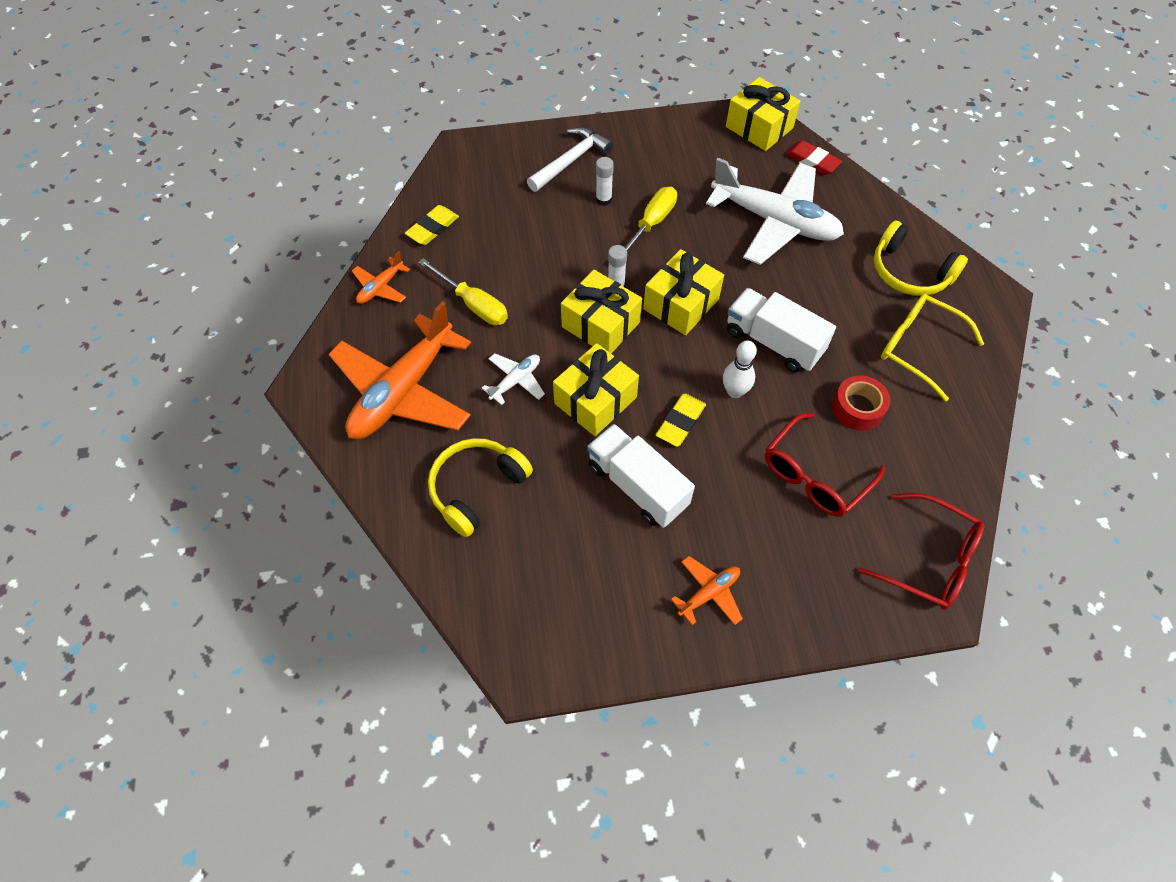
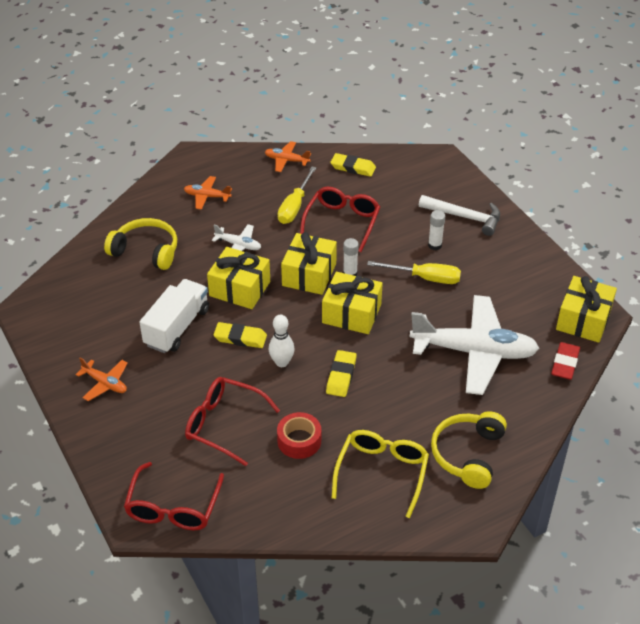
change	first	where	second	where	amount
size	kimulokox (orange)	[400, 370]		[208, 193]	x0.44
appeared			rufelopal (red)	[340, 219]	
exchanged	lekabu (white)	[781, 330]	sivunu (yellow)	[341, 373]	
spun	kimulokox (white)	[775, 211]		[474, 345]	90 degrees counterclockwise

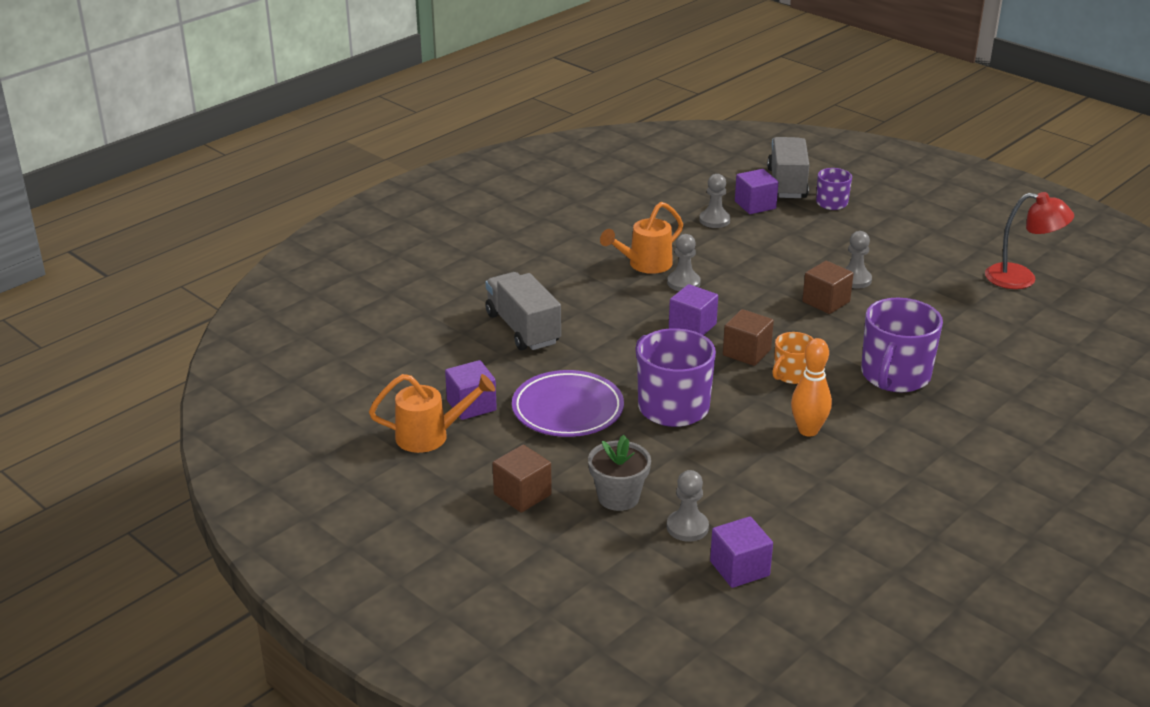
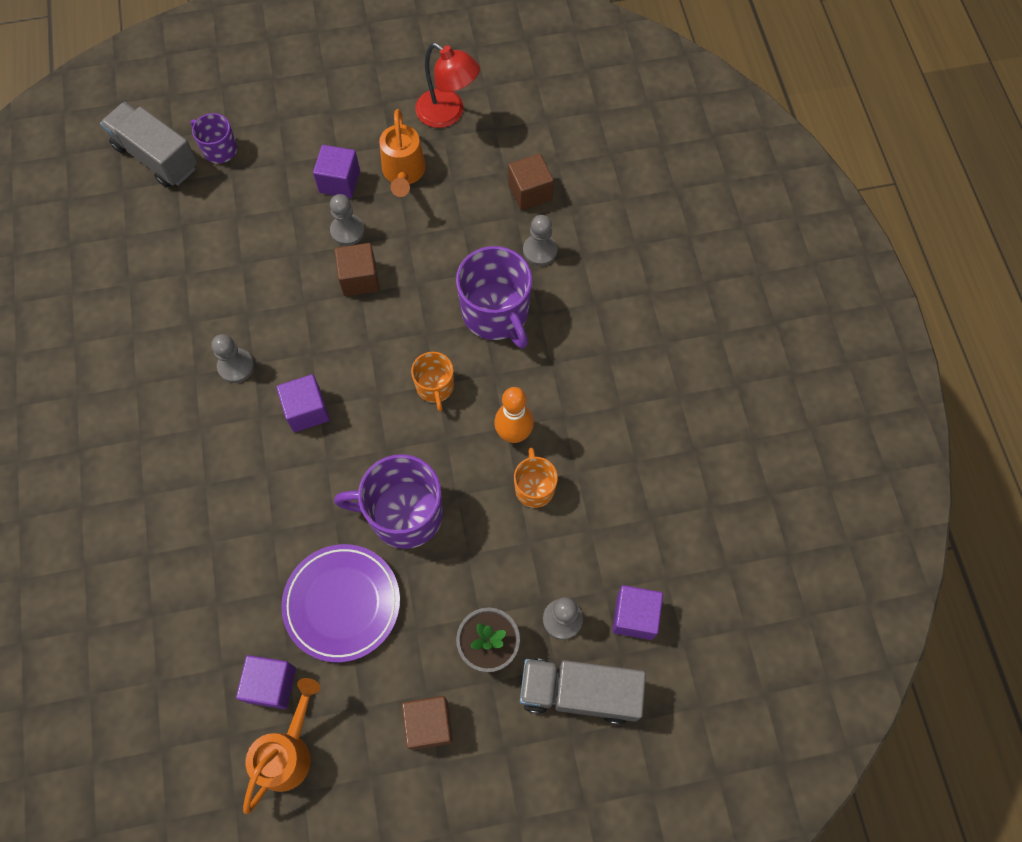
change	first	where	second	where	amount
relocated	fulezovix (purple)	[757, 191]		[336, 171]	
relocated	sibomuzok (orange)	[641, 238]		[402, 153]	
spun	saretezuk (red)	[1029, 240]		[447, 85]	75 degrees clockwise
relocated	fulezovix (brown)	[748, 337]		[531, 182]	
appeared			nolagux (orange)	[536, 478]	
relocated	lekabu (grey)	[523, 311]		[583, 692]	
relocated	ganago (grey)	[714, 201]		[540, 240]	

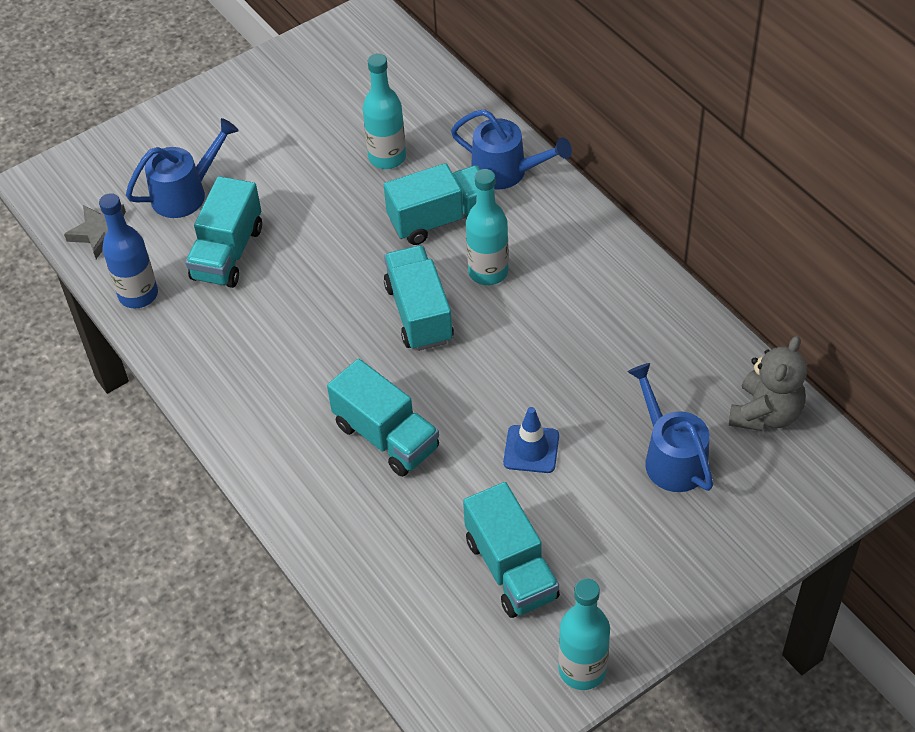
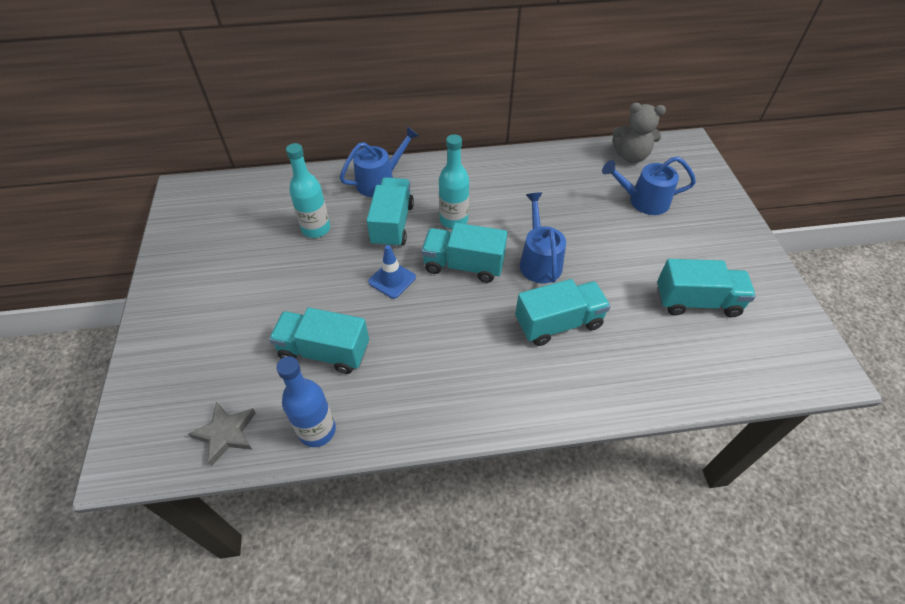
change	first	where	second	where	amount
spun	lekabu (turquoise)	[223, 232]		[319, 341]	150 degrees clockwise
relocated	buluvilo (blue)	[531, 440]		[392, 272]	
relocated	sibomuzok (blue)	[182, 168]		[543, 237]	
spun	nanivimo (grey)	[768, 383]		[639, 133]	135 degrees clockwise
missing	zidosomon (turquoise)	[584, 634]			

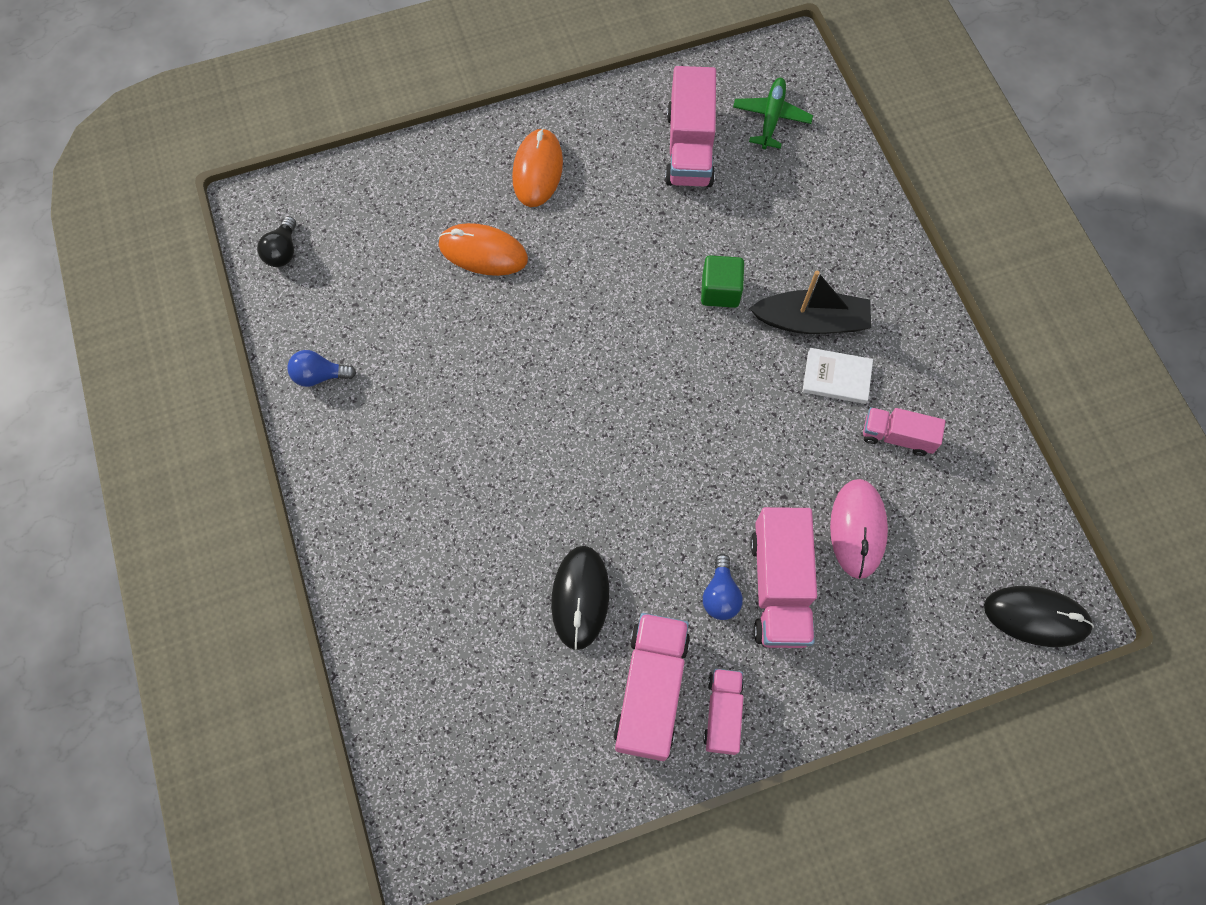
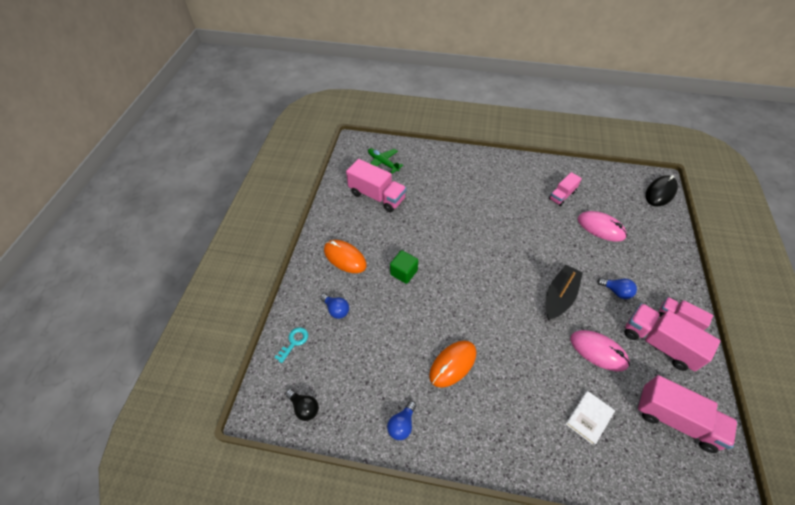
change	first	where	second	where	amount
appeared			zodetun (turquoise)	[291, 345]	
appeared			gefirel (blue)	[334, 306]	
relocated	fulezovix (green)	[722, 281]		[404, 267]	
relocated	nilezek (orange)	[483, 249]		[452, 364]	
relocated	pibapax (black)	[810, 302]		[564, 292]	
relocated	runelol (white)	[837, 376]		[590, 418]	
colour	nilezek (black)	[580, 598]	nilezek (pink)	[600, 350]	
relocated	lekabu (pink)	[783, 577]		[687, 414]	

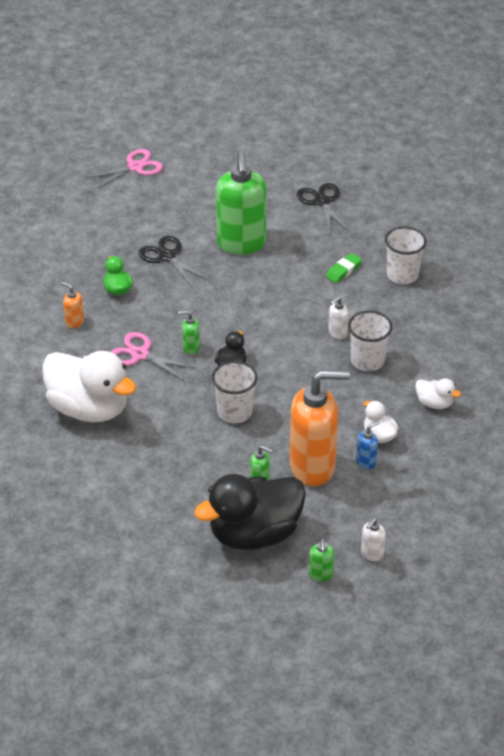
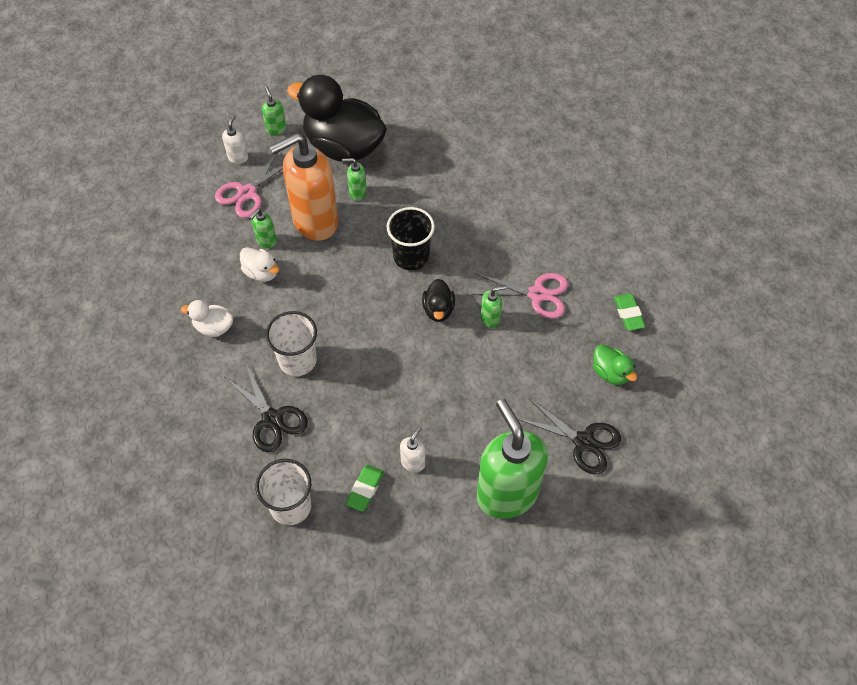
change	first	where	second	where	amount
relocated	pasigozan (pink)	[124, 169]		[249, 185]	
relocated	pasigozan (black)	[323, 209]		[266, 408]	
colour	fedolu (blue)	[368, 445]	fedolu (green)	[263, 228]	
spun	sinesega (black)	[250, 512]		[337, 118]	105 degrees counterclockwise
colour	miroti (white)	[235, 392]	miroti (black)	[411, 239]	
relocated	fedolu (white)	[338, 318]		[412, 449]	
exchanged	fedolu (orange)	[72, 305]	sivunu (green)	[630, 312]	
missing	sinesega (white)	[89, 386]			

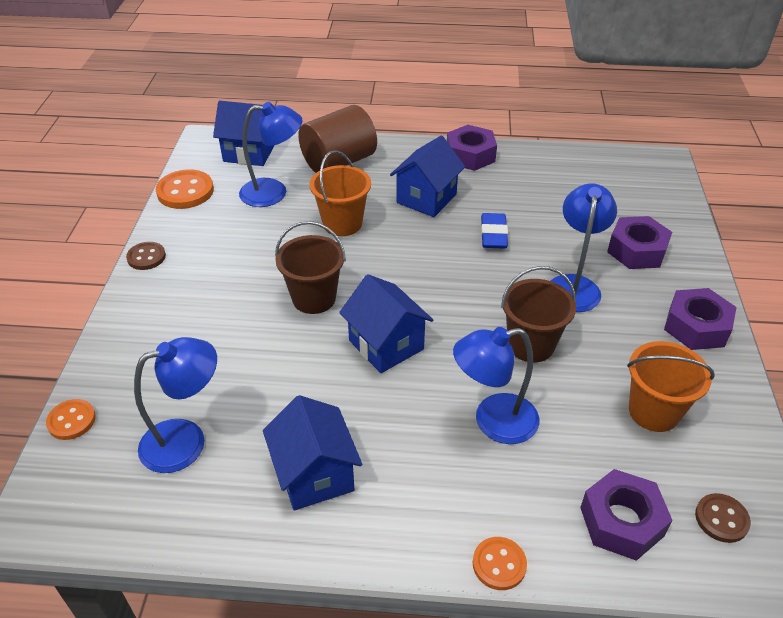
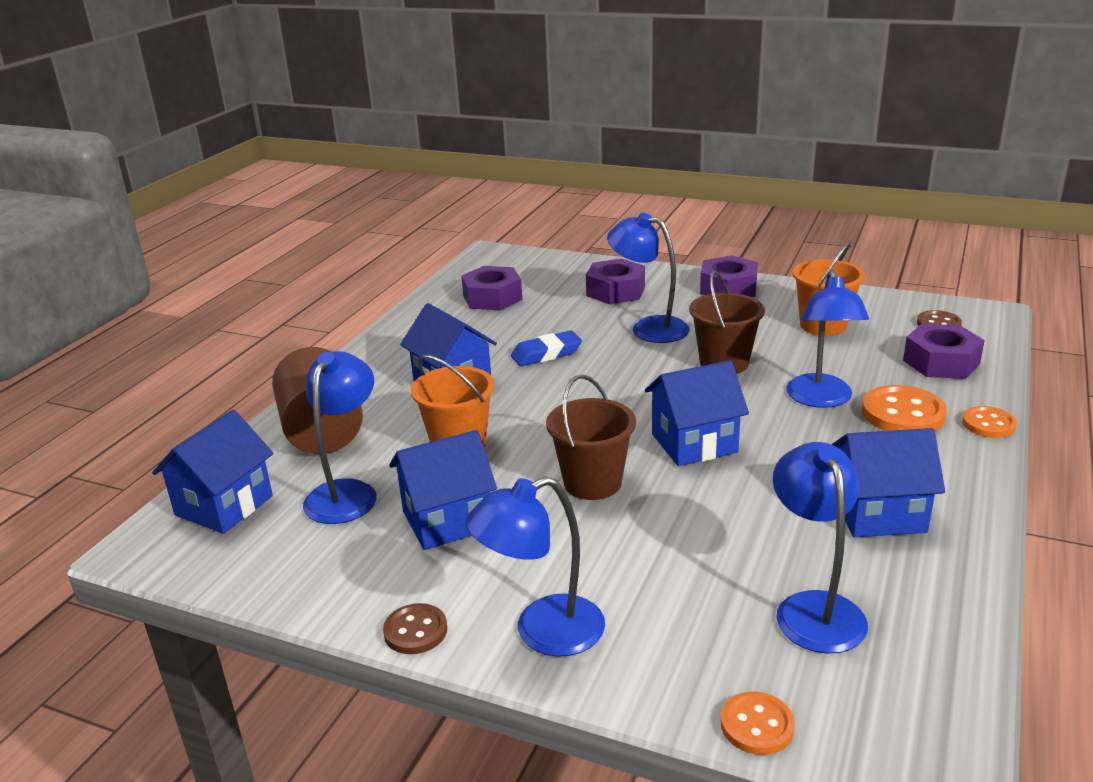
change	first	where	second	where	amount
appeared			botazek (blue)	[443, 490]	
relocated	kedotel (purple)	[472, 148]		[491, 288]	
appeared			saretezuk (blue)	[535, 566]	
spun	sivunu (blue)	[494, 231]		[546, 348]	45 degrees counterclockwise
relocated	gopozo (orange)	[185, 189]		[904, 408]	

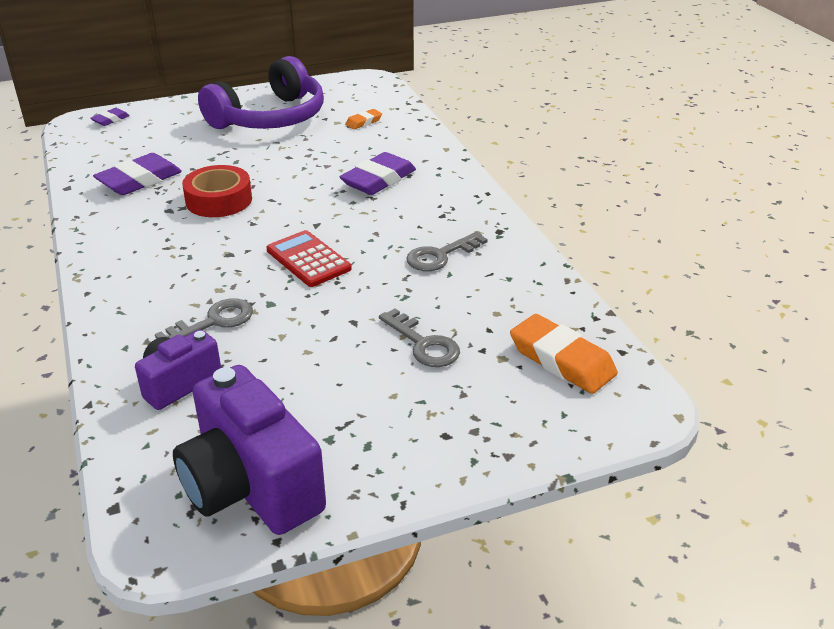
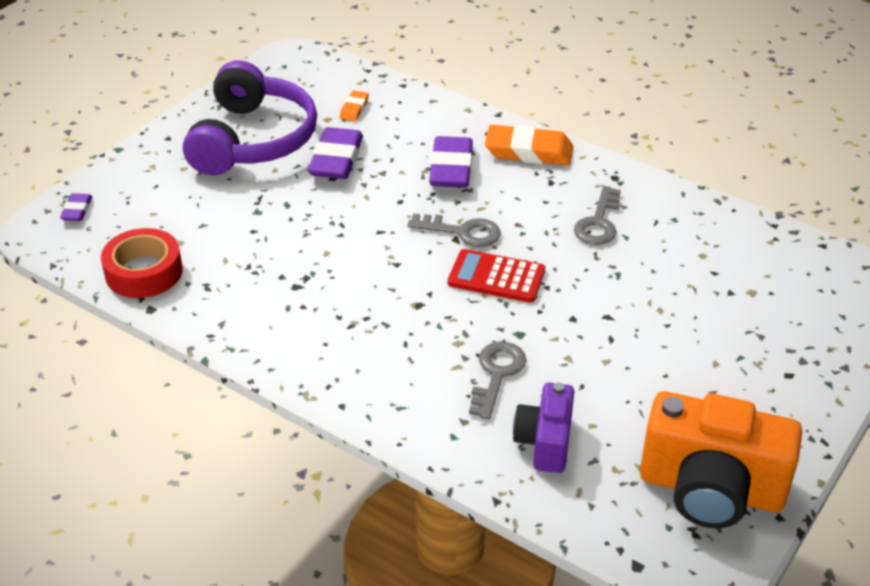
change	first	where	second	where	amount
relocated	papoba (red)	[217, 191]		[142, 263]	
relocated	sivunu (purple)	[137, 174]		[335, 153]	
relocated	zodetun (grey)	[419, 337]		[454, 230]	
relocated	sivunu (orange)	[564, 354]		[529, 145]	
colour	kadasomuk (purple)	[249, 450]	kadasomuk (orange)	[721, 459]	

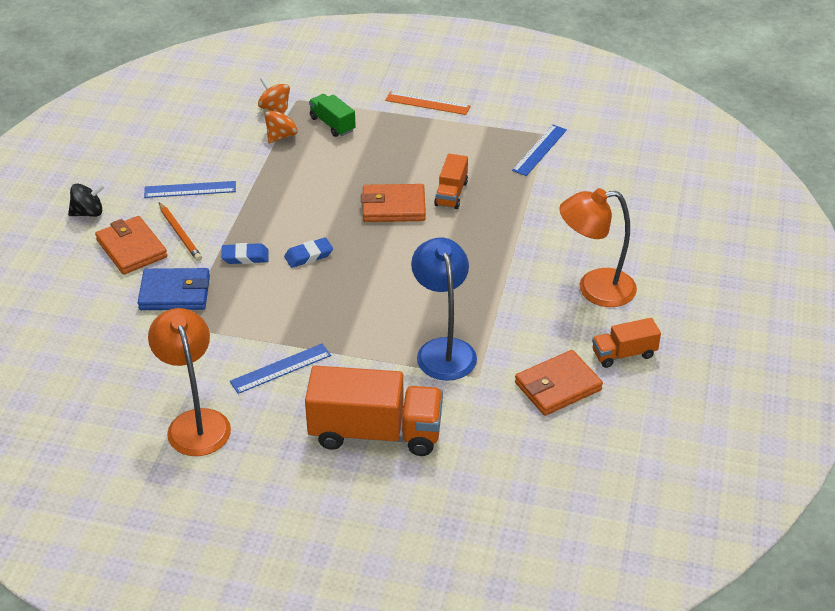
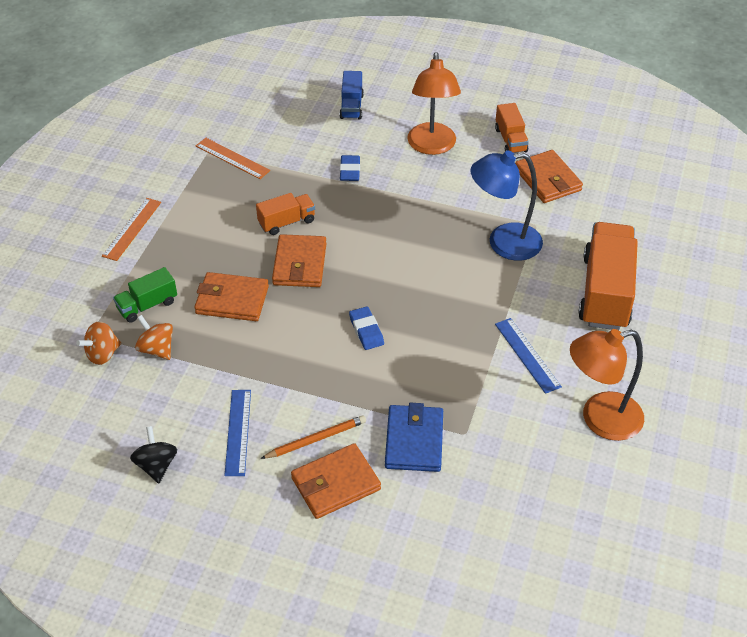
change	first	where	second	where	amount
relocated	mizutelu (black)	[86, 200]		[153, 454]	
appeared			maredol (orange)	[231, 296]	
colour	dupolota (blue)	[539, 150]	dupolota (orange)	[233, 158]	
spun	lekabu (orange)	[451, 181]		[285, 214]	45 degrees counterclockwise
appeared			lekabu (blue)	[352, 95]	
relocated	sivunu (blue)	[245, 253]		[350, 168]	

